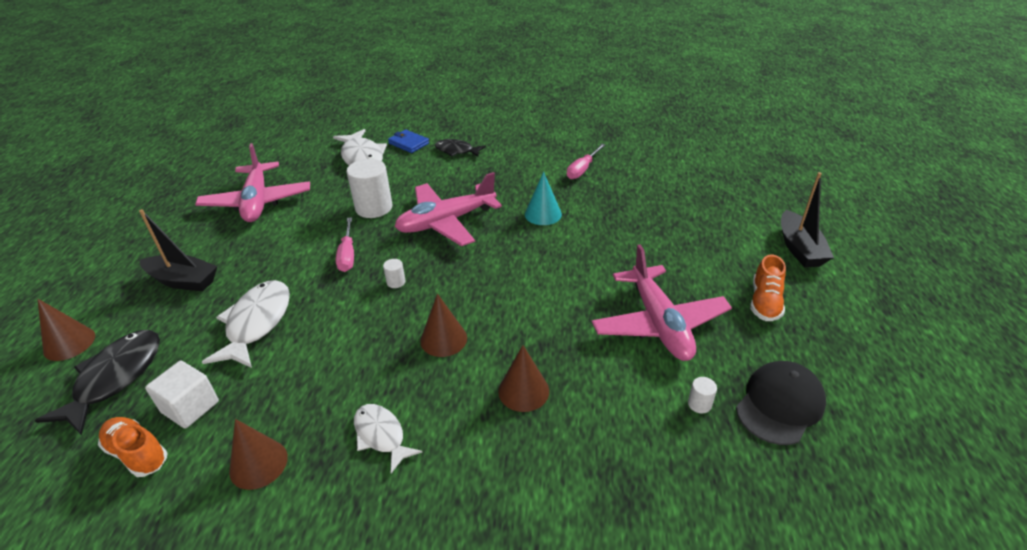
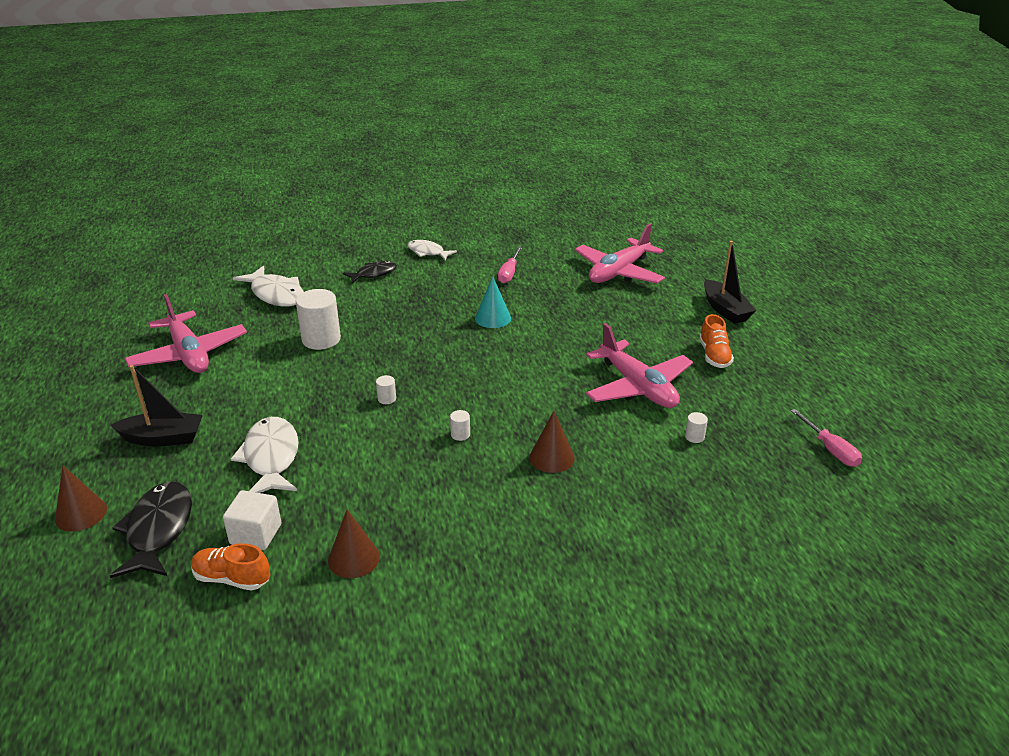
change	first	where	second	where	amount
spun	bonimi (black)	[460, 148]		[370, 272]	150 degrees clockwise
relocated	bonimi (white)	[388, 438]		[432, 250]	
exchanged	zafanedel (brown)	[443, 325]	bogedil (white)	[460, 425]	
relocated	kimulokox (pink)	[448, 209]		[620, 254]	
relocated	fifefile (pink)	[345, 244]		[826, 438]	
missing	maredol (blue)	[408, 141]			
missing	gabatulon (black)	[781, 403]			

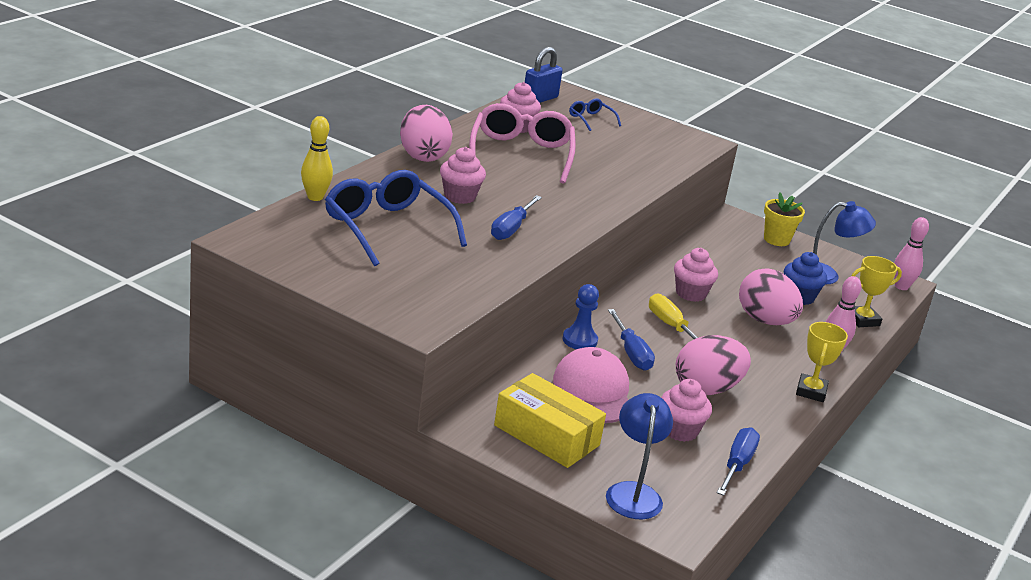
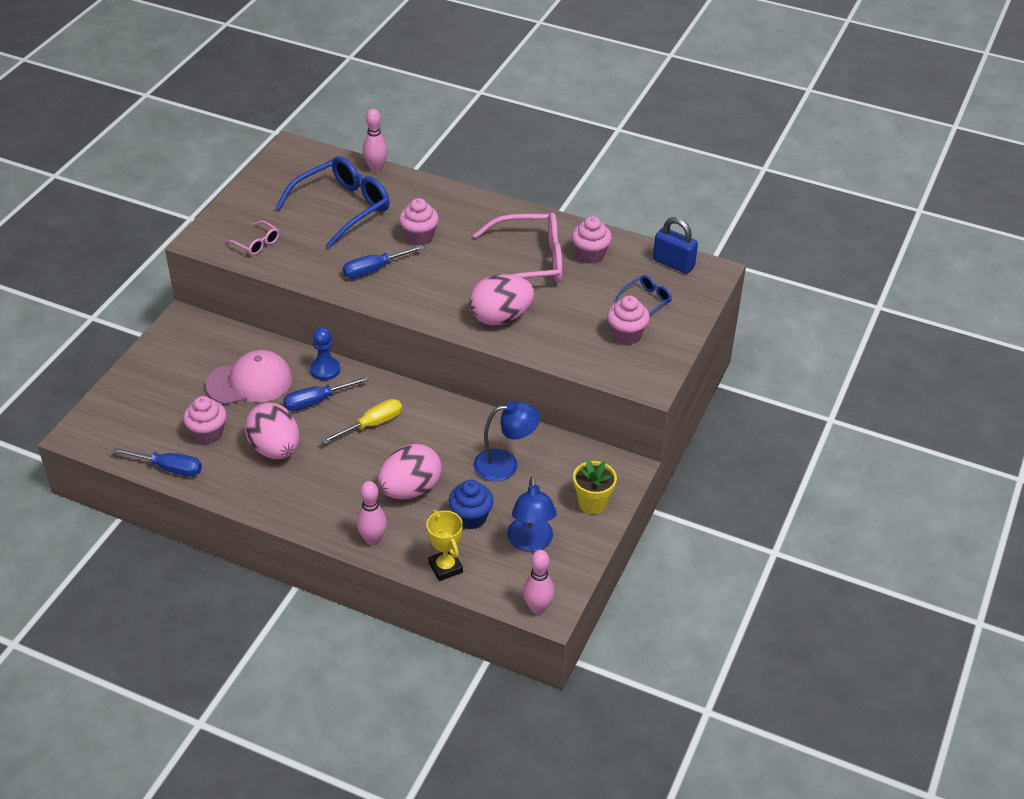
change	first	where	second	where	amount
appeared			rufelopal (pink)	[252, 238]	
spun	fifefile (blue)	[516, 217]		[383, 261]	45 degrees counterclockwise
colour	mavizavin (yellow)	[317, 158]	mavizavin (pink)	[375, 140]	
relocated	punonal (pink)	[426, 133]		[502, 299]	
relocated	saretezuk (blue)	[639, 456]		[507, 441]	
relocated	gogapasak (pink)	[696, 275]		[628, 320]	
missing	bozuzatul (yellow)	[550, 420]			
missing	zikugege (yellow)	[822, 362]			

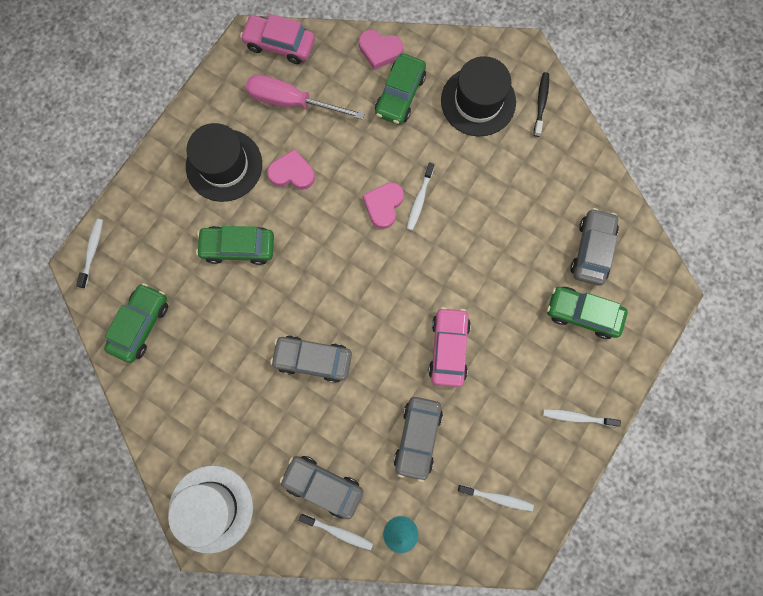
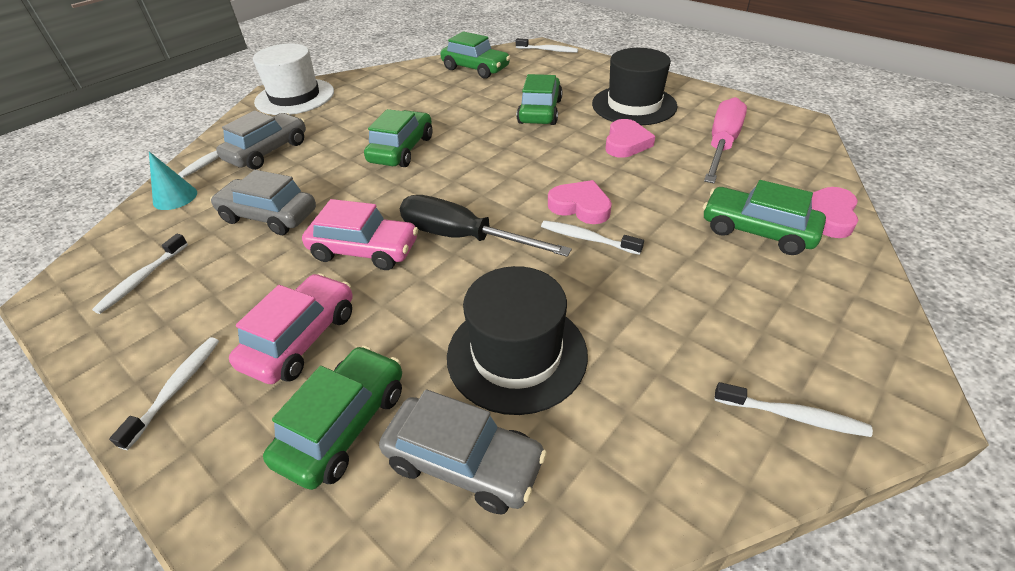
change	first	where	second	where	amount
relocated	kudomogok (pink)	[277, 39]		[290, 328]	
colour	kudomogok (grey)	[311, 359]	kudomogok (green)	[398, 138]	
appeared			fifefile (black)	[486, 226]	
relocated	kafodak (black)	[478, 96]		[517, 340]	
colour	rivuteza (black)	[541, 104]	rivuteza (white)	[794, 409]	

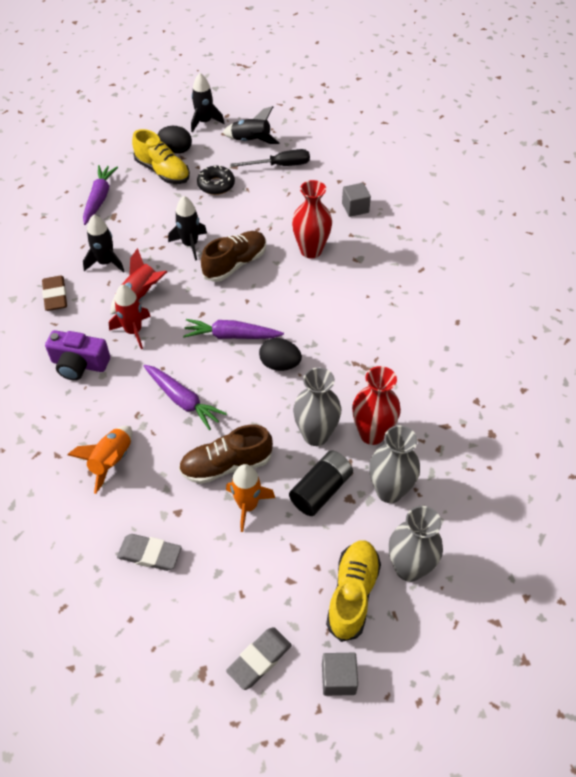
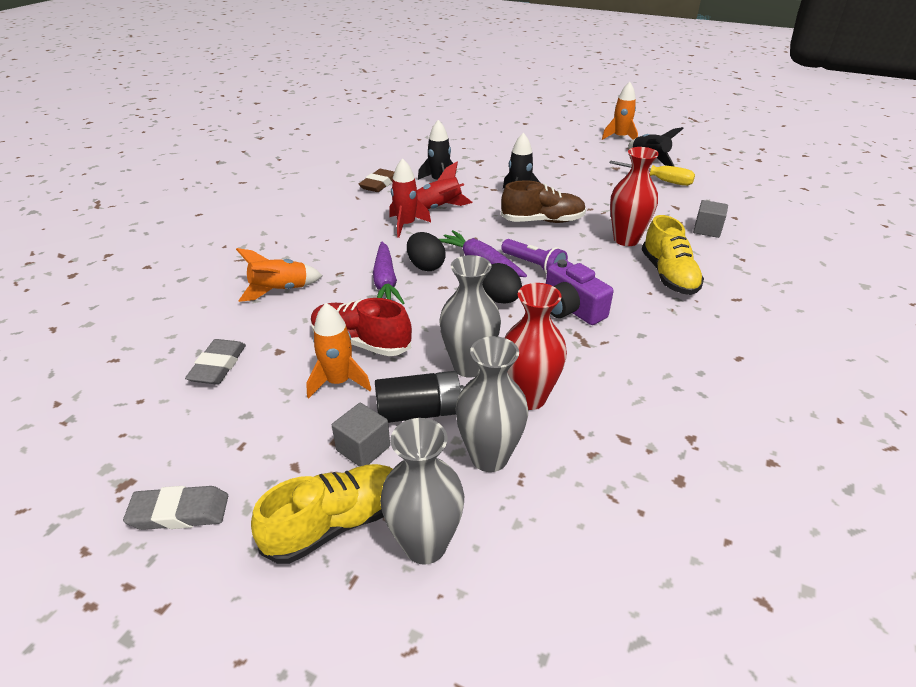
change	first	where	second	where	amount
spun	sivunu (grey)	[149, 552]		[215, 361]	45 degrees clockwise
colour	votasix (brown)	[226, 454]	votasix (red)	[361, 327]	
relocated	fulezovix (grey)	[340, 674]		[361, 435]	
relocated	punonal (black)	[175, 139]		[426, 251]	
appeared			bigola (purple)	[534, 257]	
relocated	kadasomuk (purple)	[77, 355]		[579, 292]	
colour	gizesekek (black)	[208, 103]	gizesekek (orange)	[620, 111]	
colour	fifefile (black)	[270, 158]	fifefile (yellow)	[652, 173]	
relocated	votasix (yellow)	[161, 156]		[673, 255]	
missing	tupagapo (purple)	[100, 195]			
missing	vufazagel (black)	[216, 180]			

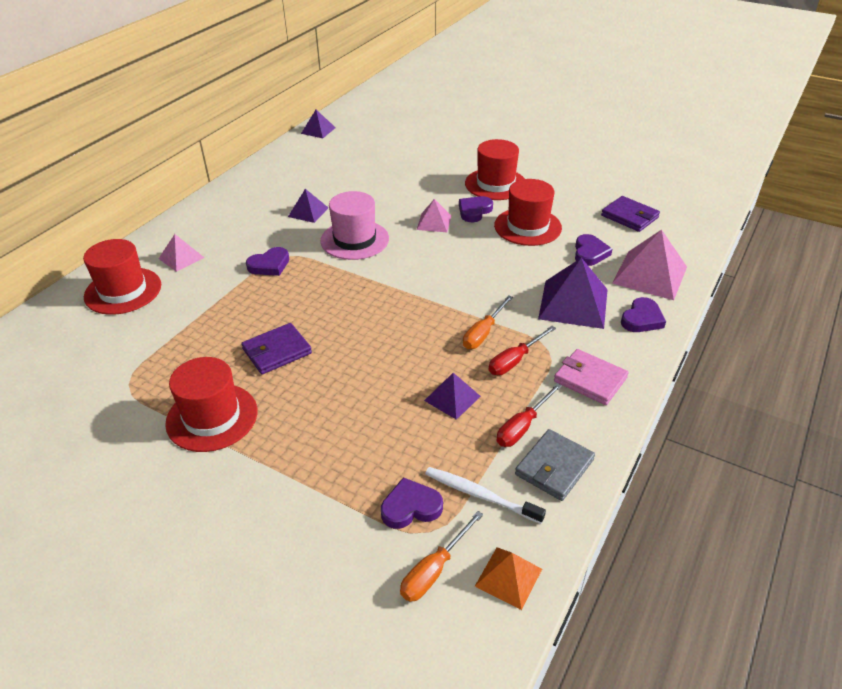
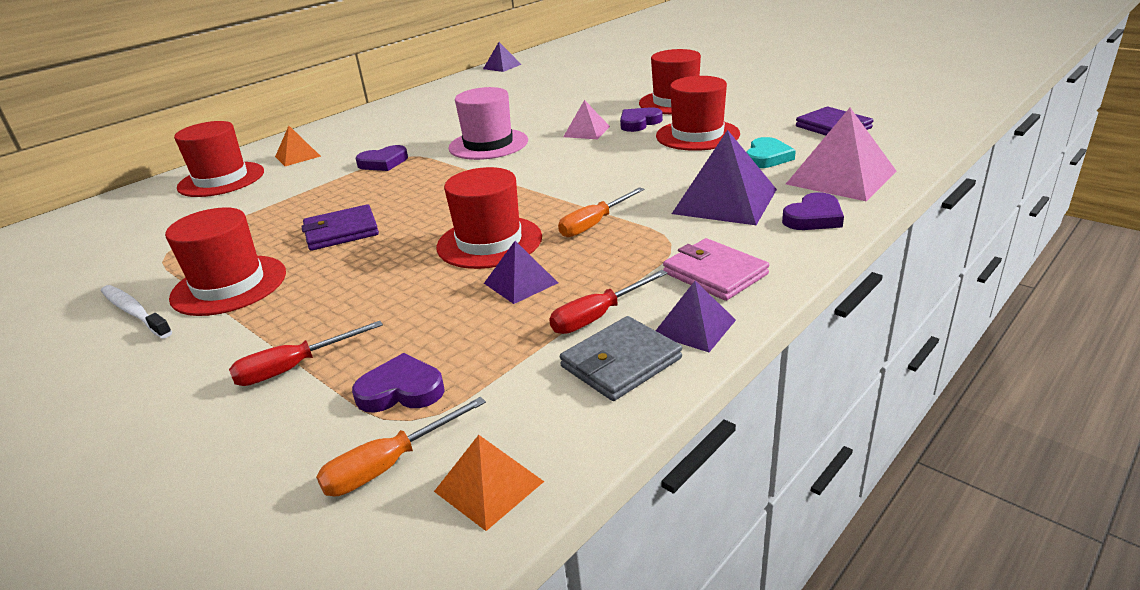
change	first	where	second	where	amount
relocated	rivuteza (white)	[485, 495]		[136, 312]	
relocated	fifefile (red)	[522, 350]		[306, 353]	
colour	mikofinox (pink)	[181, 253]	mikofinox (orange)	[298, 146]	
appeared			kafodak (red)	[489, 218]	
relocated	mikofinox (purple)	[308, 206]		[696, 316]	
colour	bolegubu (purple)	[593, 250]	bolegubu (turquoise)	[771, 152]	

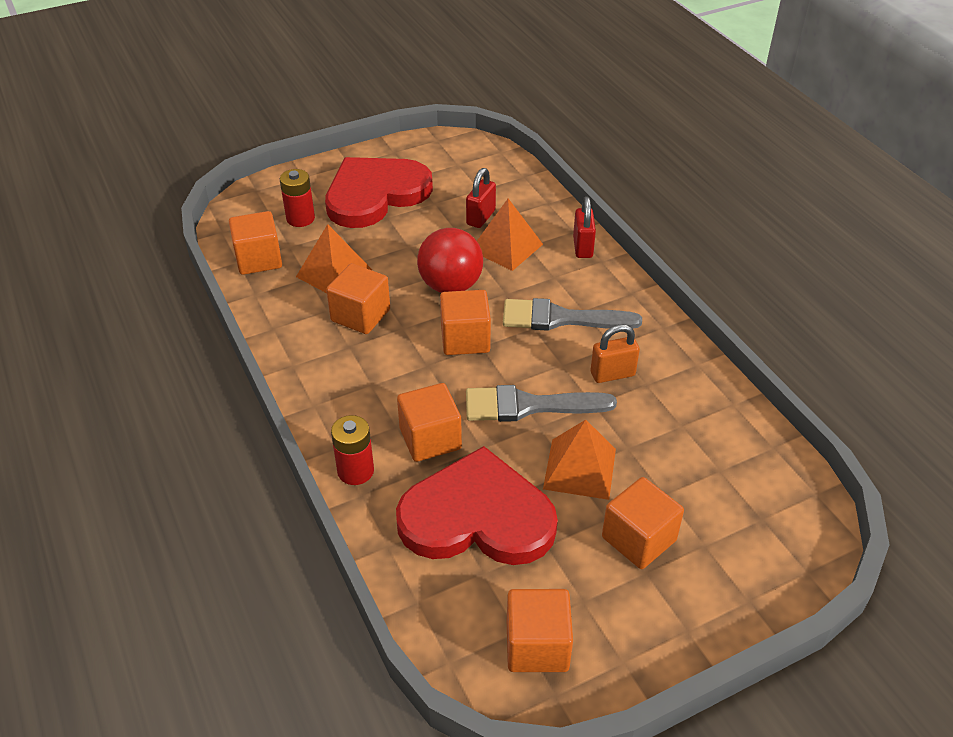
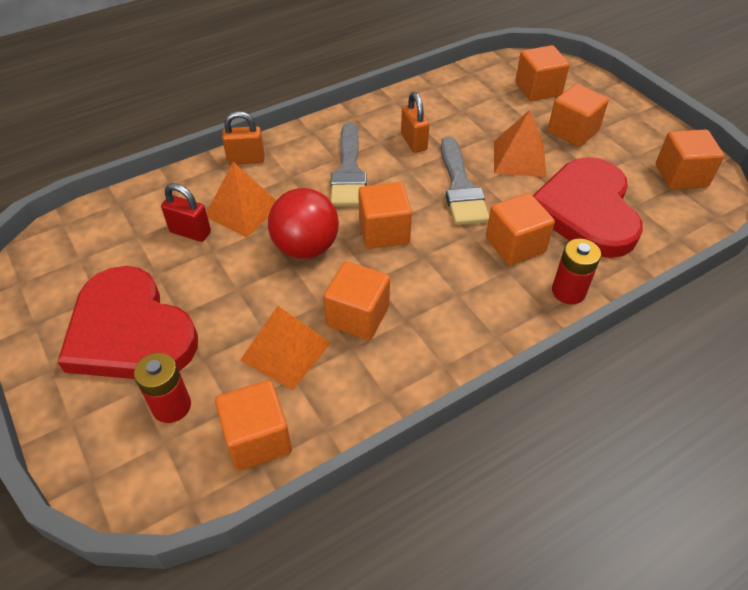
change	first	where	second	where	amount
colour	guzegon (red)	[584, 227]	guzegon (orange)	[243, 138]	
appeared			fulezovix (orange)	[542, 73]	

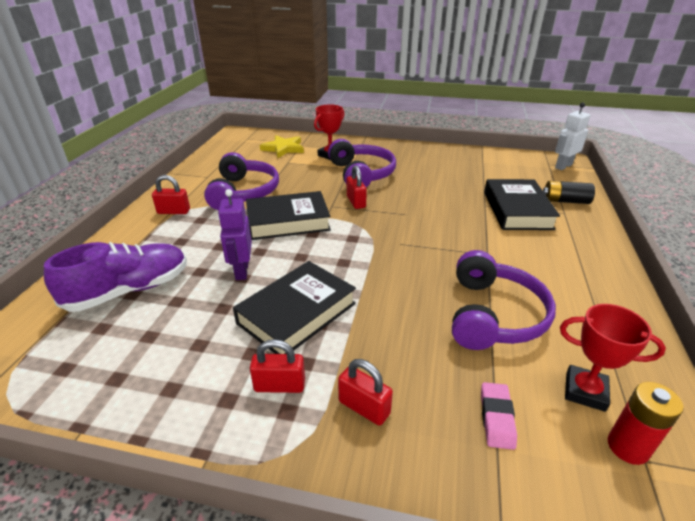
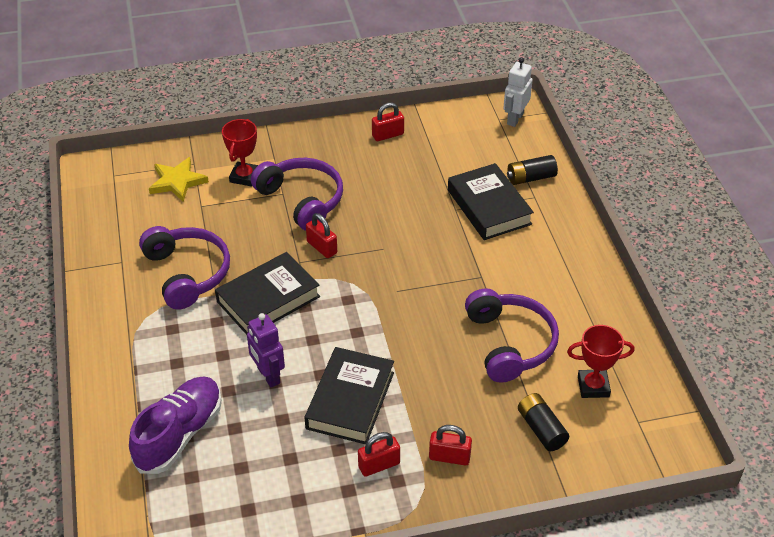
change	first	where	second	where	amount
relocated	guzegon (red)	[171, 194]		[388, 121]	
exchanged	sivunu (pink)	[499, 416]	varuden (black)	[543, 422]	
missing	varuden (red)	[646, 423]			

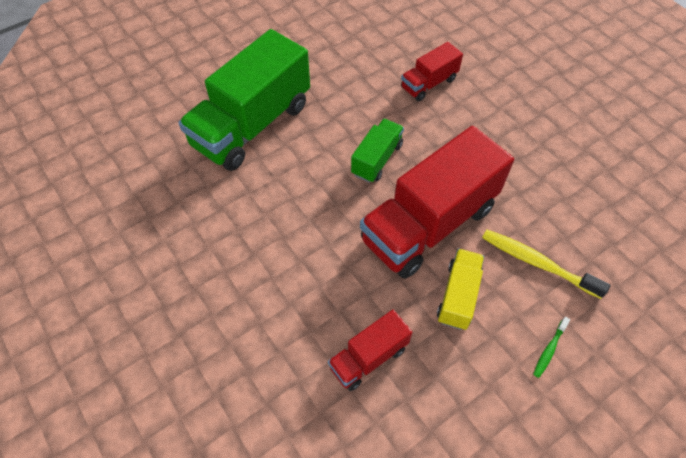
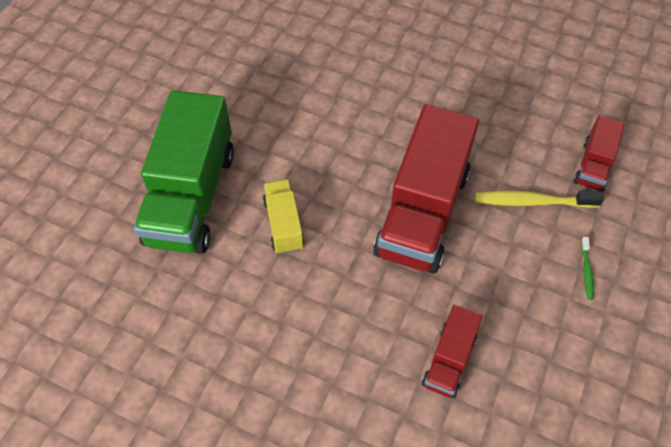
change	first	where	second	where	amount
relocated	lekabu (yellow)	[460, 289]		[284, 216]	
relocated	lekabu (red)	[432, 71]		[598, 153]	
missing	lekabu (green)	[377, 151]			

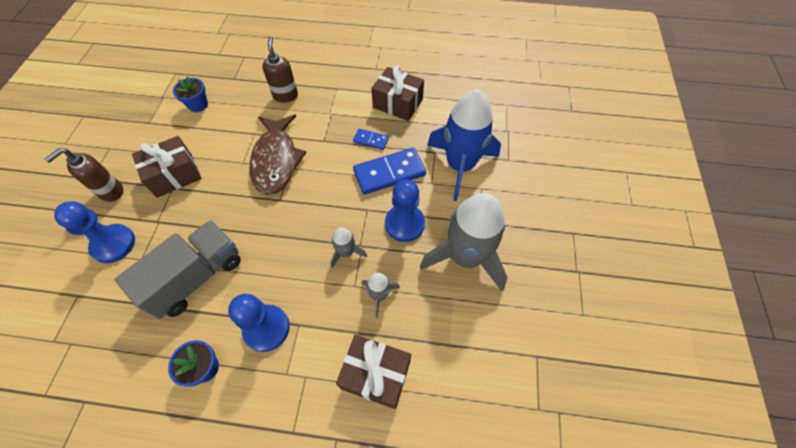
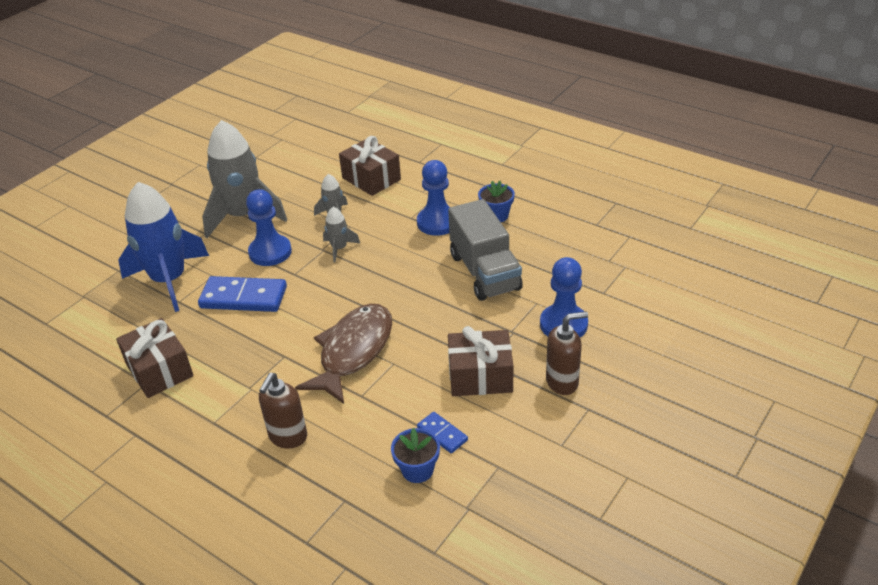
change	first	where	second	where	amount
relocated	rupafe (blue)	[371, 139]		[442, 432]	
spun	lekabu (grey)	[178, 269]		[485, 250]	90 degrees counterclockwise

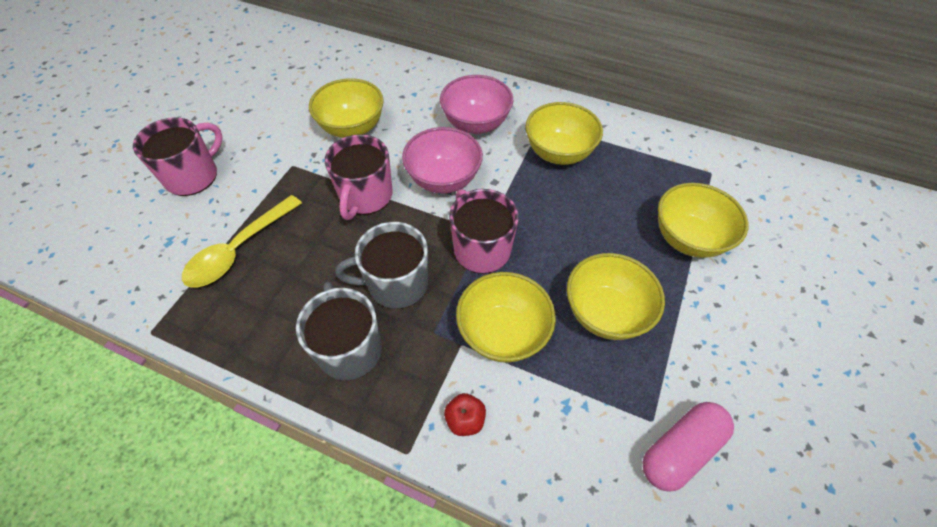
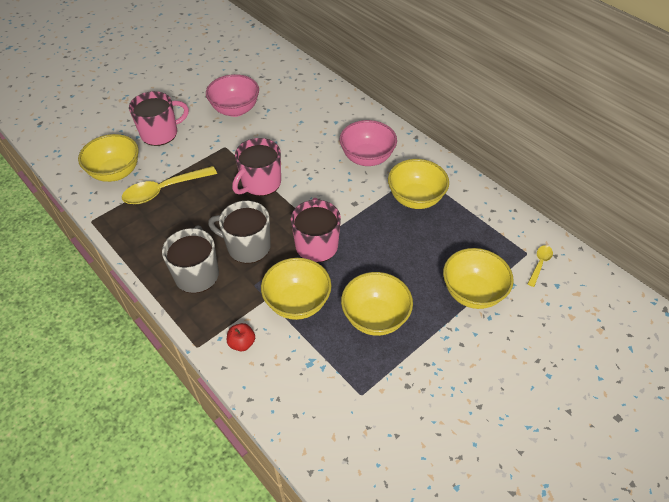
change	first	where	second	where	amount
relocated	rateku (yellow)	[346, 108]		[108, 158]	
relocated	rateku (pink)	[442, 160]		[232, 95]	
appeared			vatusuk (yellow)	[540, 266]	
missing	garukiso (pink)	[688, 447]			

